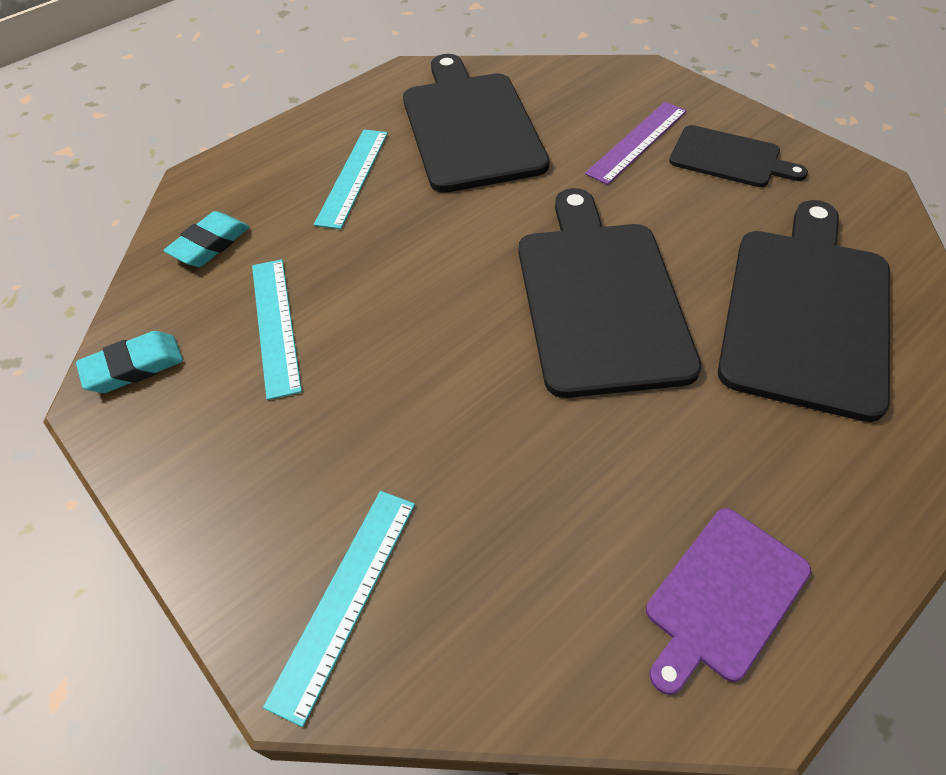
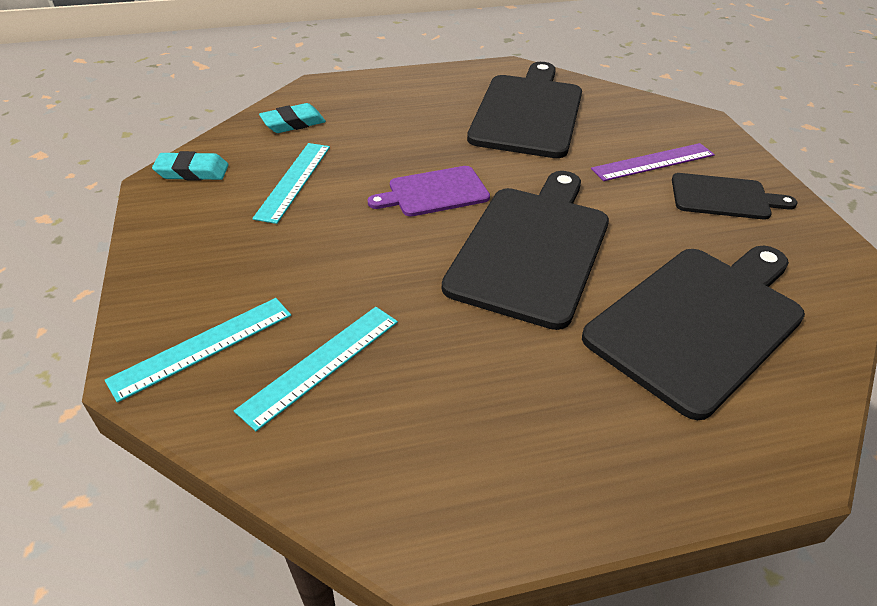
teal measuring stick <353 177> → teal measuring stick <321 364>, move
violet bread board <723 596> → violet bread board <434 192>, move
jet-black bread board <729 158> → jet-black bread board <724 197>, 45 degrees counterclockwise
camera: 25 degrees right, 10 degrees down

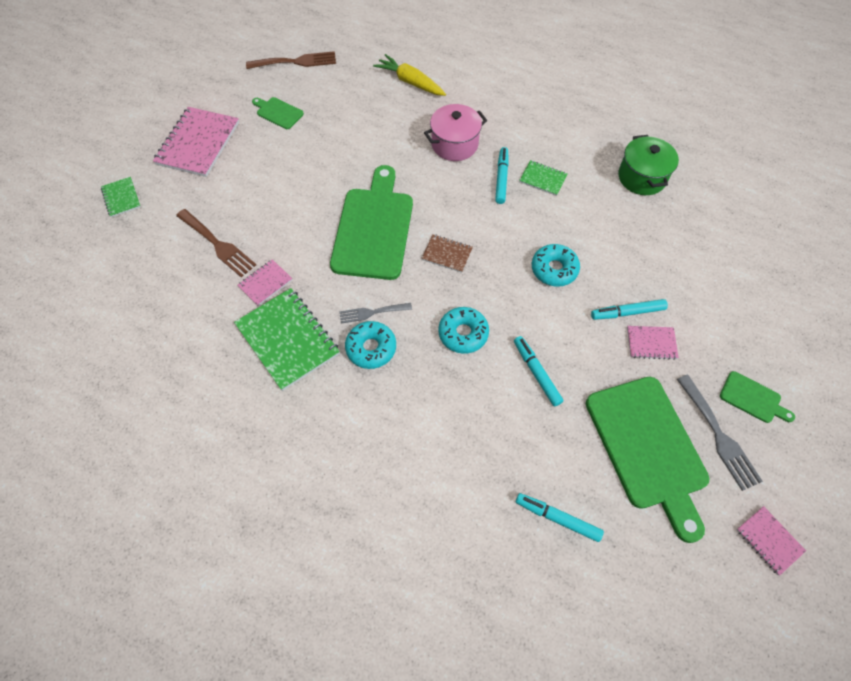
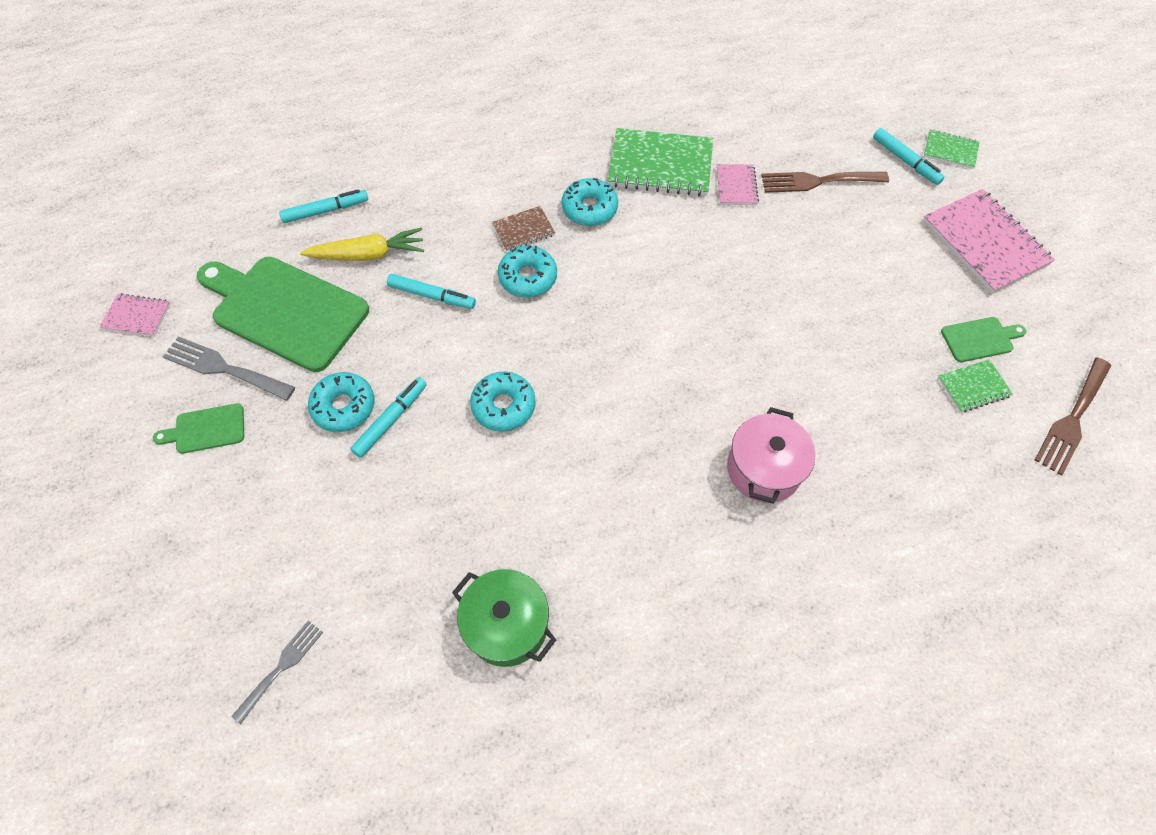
ash-grey table fork <372 312> → ash-grey table fork <281 667>, move
golden carrot <410 82> → golden carrot <368 254>, move
rose-pink exercise book <651 343> → teal doughnut <344 406>
brown exercise book <447 254> → brown exercise book <523 230>, move
teal marker <501 178> → teal marker <905 161>, move
emerald exercise book <543 179> → emerald exercise book <973 387>, move
emerald bread board <373 228> → -
camera: 135 degrees right, 0 degrees up

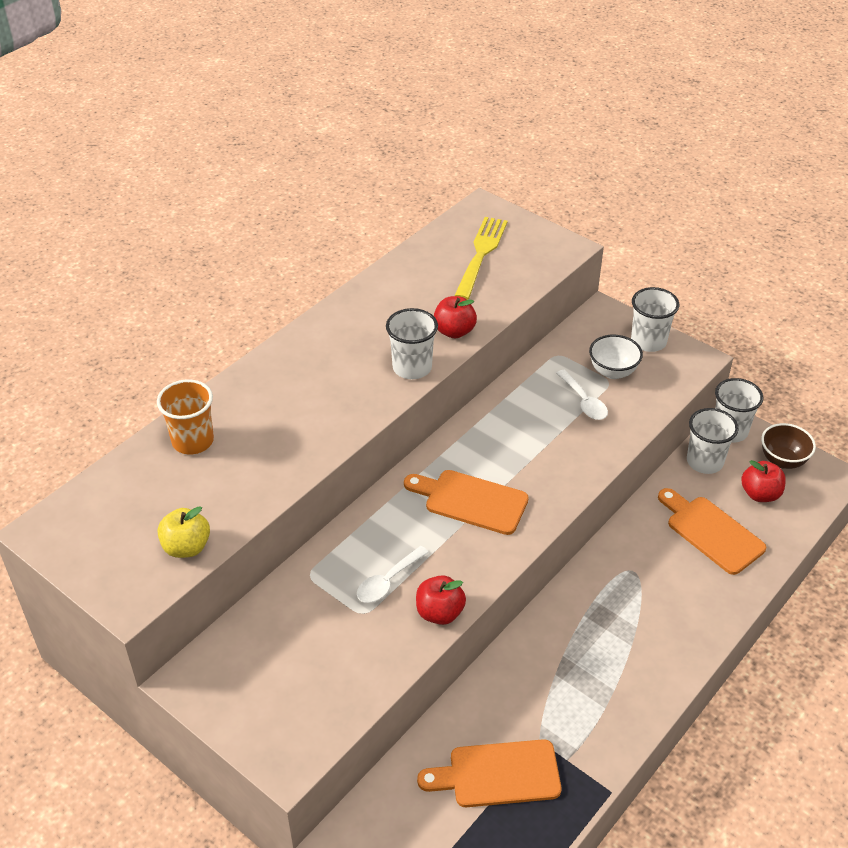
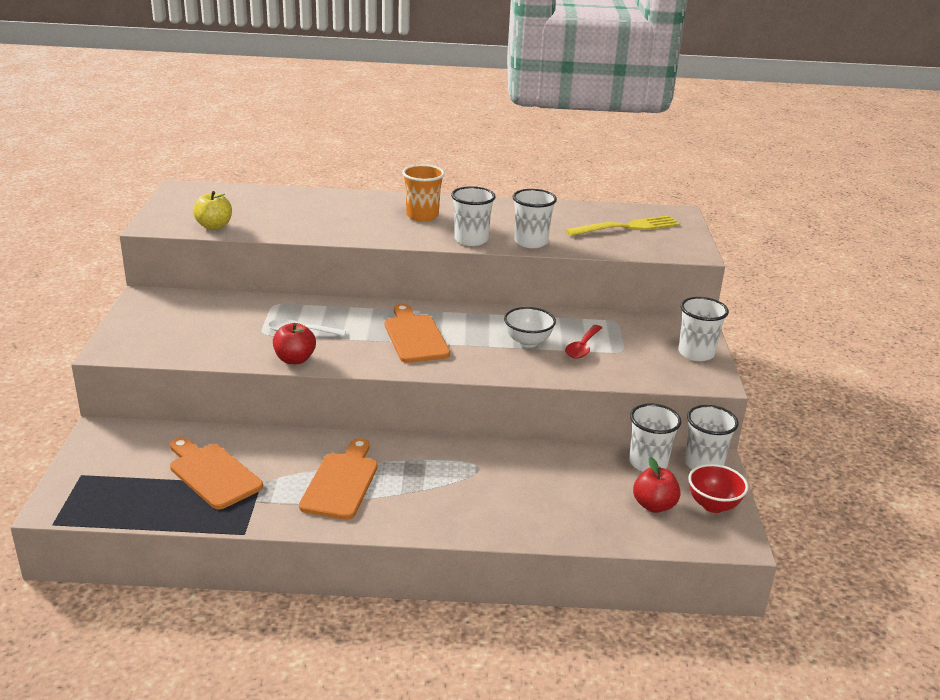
bright orange bread board <711 532> → bright orange bread board <341 482>, move
bright orange cup <193 441> → bright orange cup <422 216>, move
snow-white bowl <613 372> → snow-white bowl <528 342>, move
scarlet apple <454 331> → snow-white cup <531 242>
snow-white teaspoon <584 402> → scarlet teaspoon <582 347>
brown bowl <782 460> → scarlet bowl <713 505>
camera: 50 degrees right, 15 degrees down

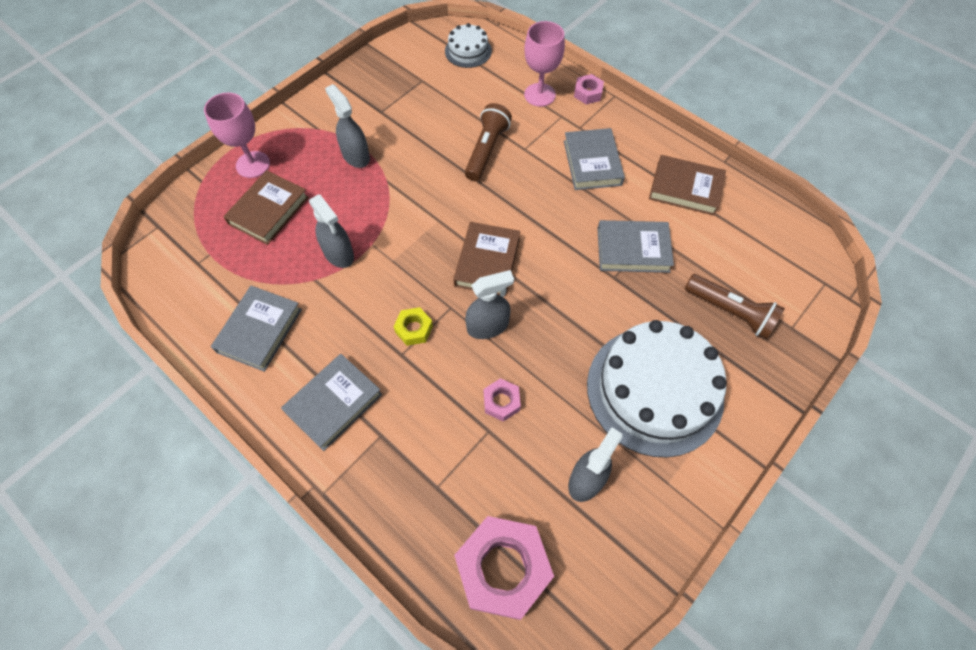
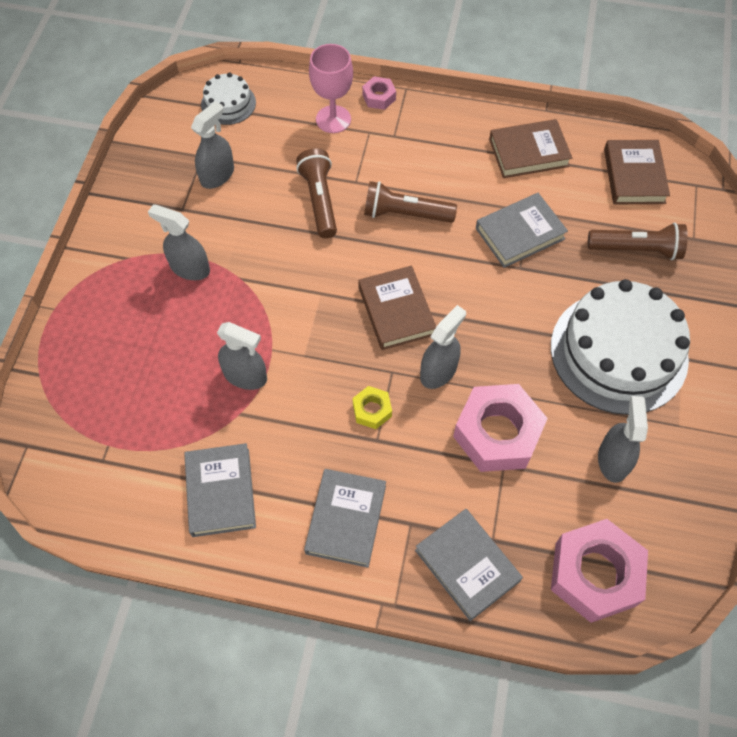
- → ash-grey spray cleaner <217 175>
- → brown flashlight <405 214>
ash-grey hardback <592 163> → ash-grey hardback <467 565>, move
rose-pink hexagon nut <501 402> → rose-pink hexagon nut <497 433>, x2.13
brown hardback <268 210> → brown hardback <634 176>, move
rose-pink goblet <253 164> → -
camera: 30 degrees left, 0 degrees up

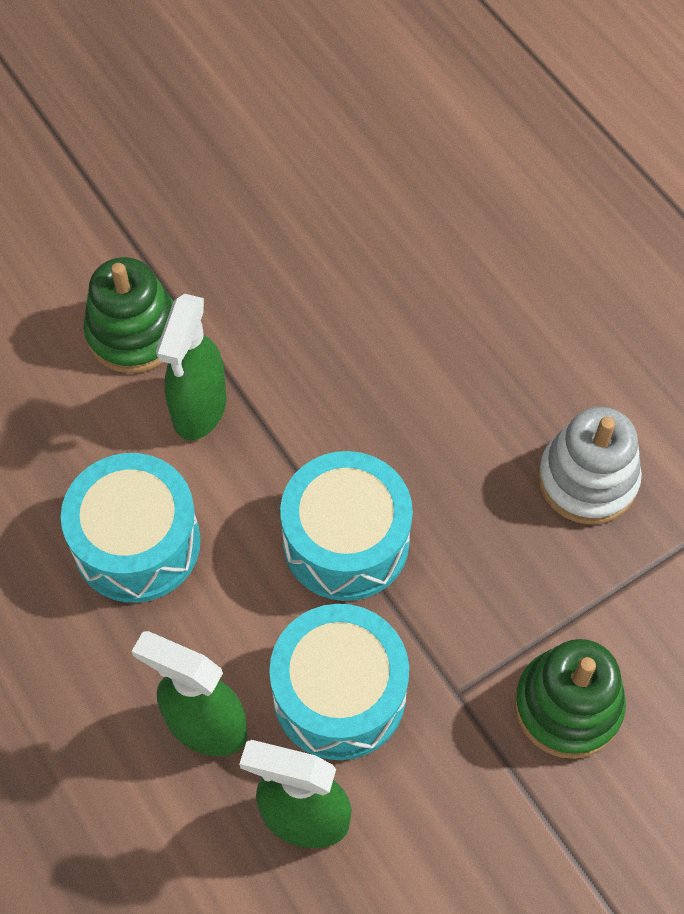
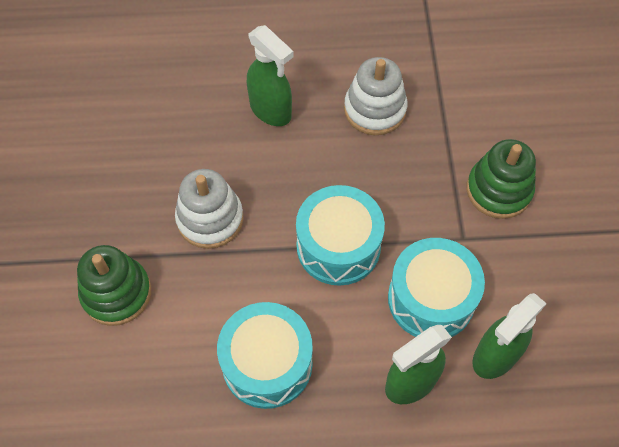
- → snow-white stacking rings <210 219>
emerald spray cleaner <199 409> → emerald spray cleaner <271 110>, move
camera: 60 degrees left, 0 degrees up

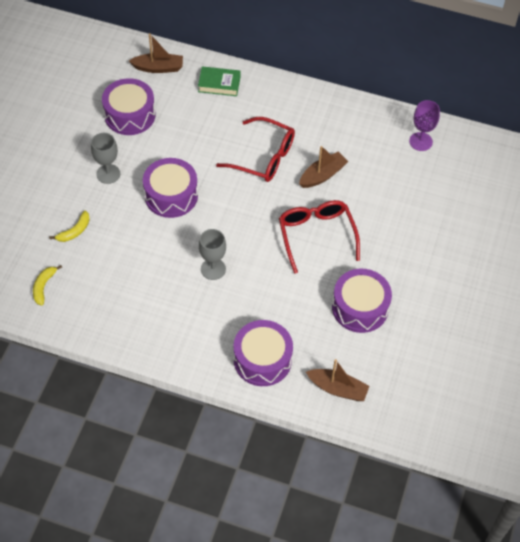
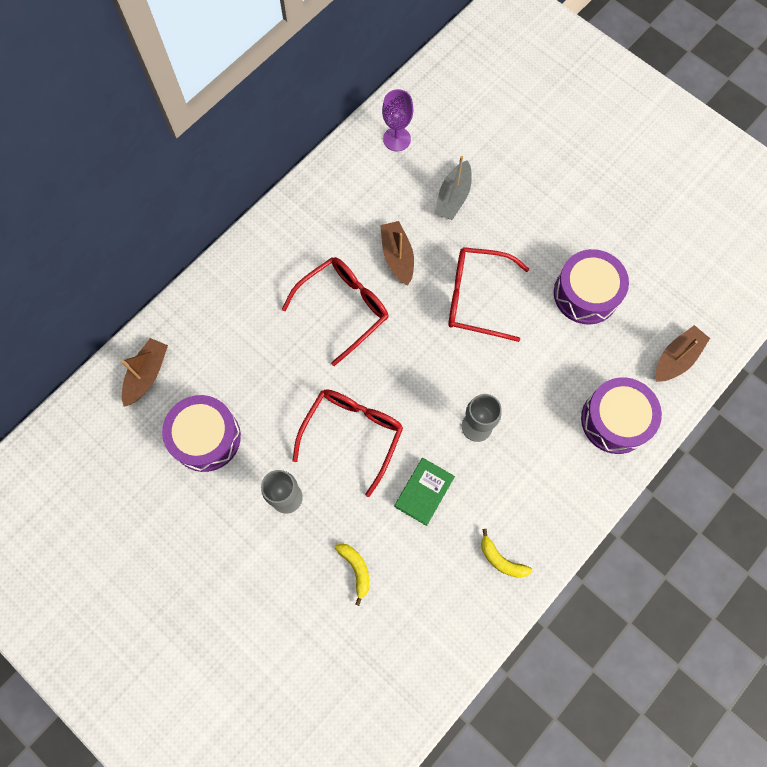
violet toy drum <171 195> → scarlet glasses <352 434>
emerald hardback <219 84> → emerald hardback <424 492>, move
- → ash-grey toy boat <453 197>
golden toy banana <44 286> → golden toy banana <501 560>, move
camera: 65 degrees left, 15 degrees up

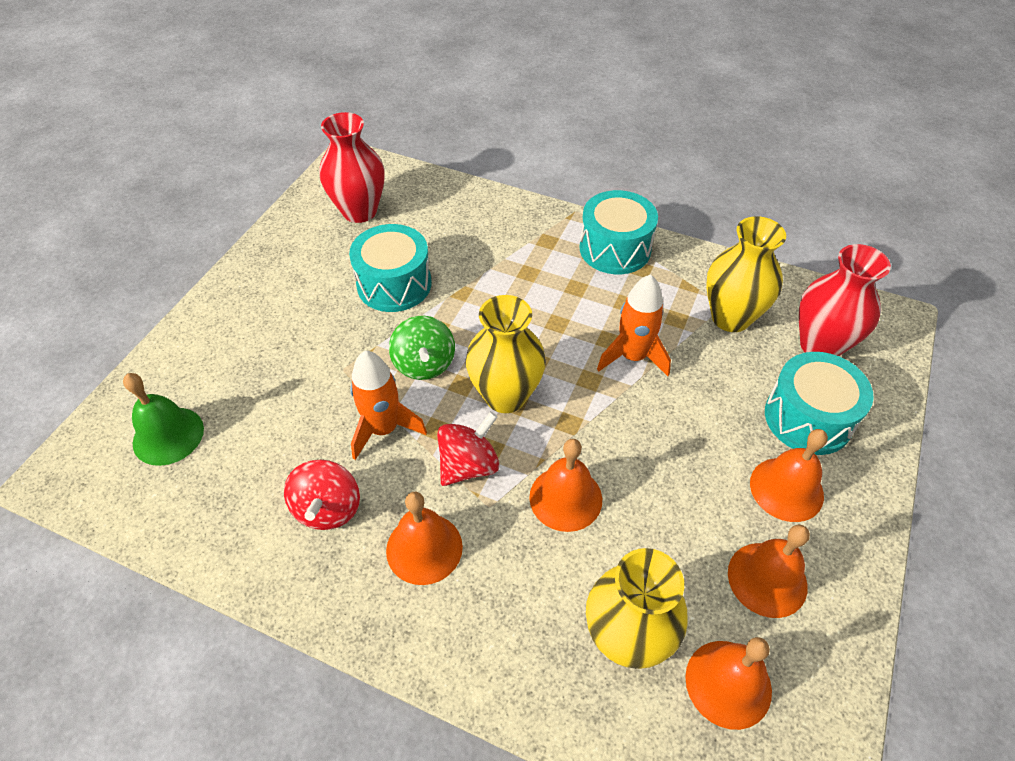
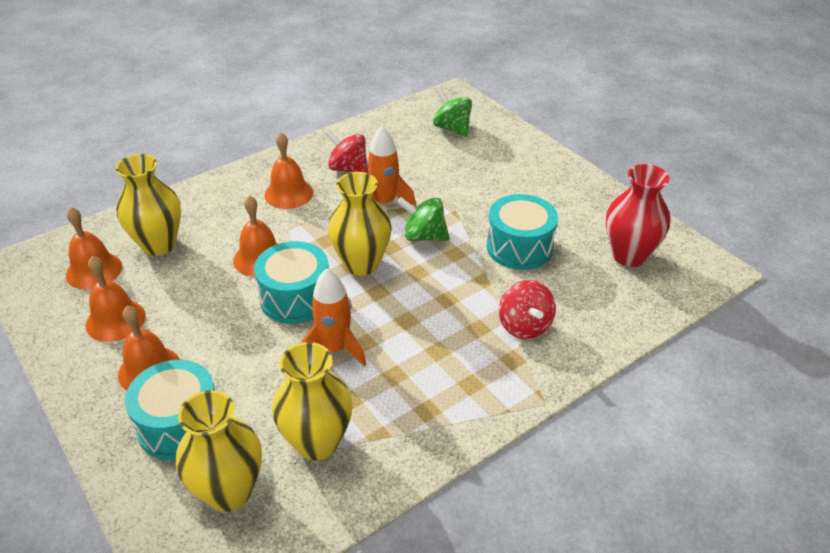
scarlet flower vase <820 345> → golden flower vase <229 492>
teal toy drum <615 249> → teal toy drum <295 298>, move
emerald bell <168 435> → emerald spinning top <452 128>
scarlet spinning top <468 465> → scarlet spinning top <524 326>, move
camera: 120 degrees right, 10 degrees down

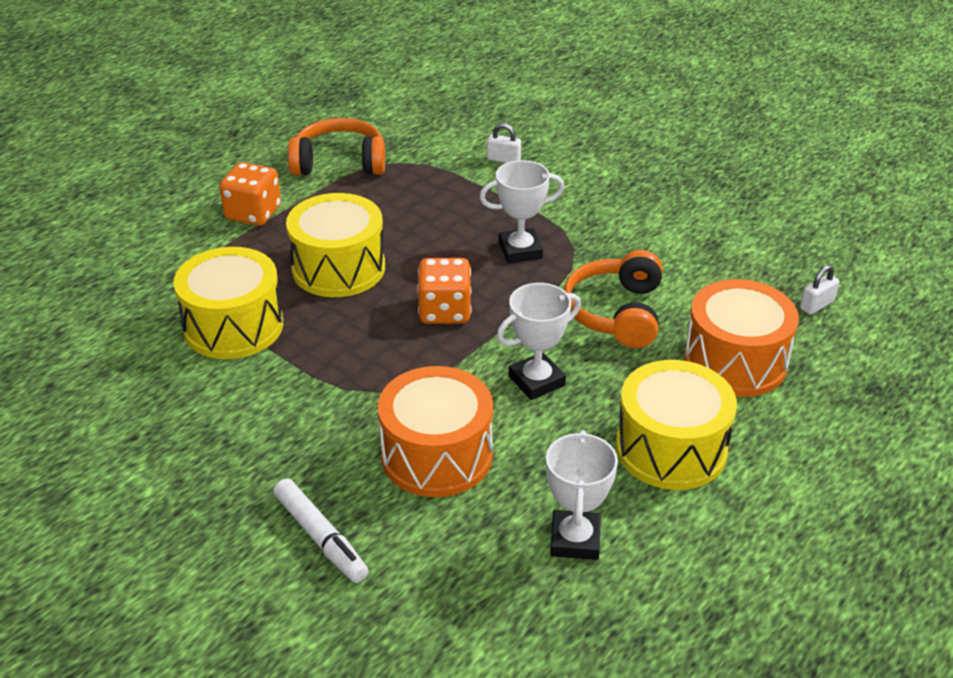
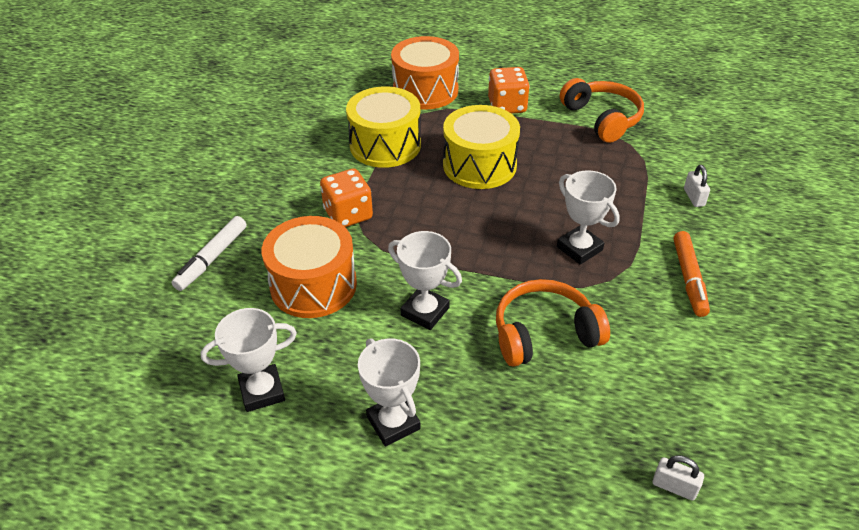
bright orange dice <445 311> → bright orange dice <348 214>, move
golden toy drum <671 448> → snow-white prize cup <393 423>
bright orange toy drum <735 361> → bright orange toy drum <425 90>, move
- → bright orange marker <689 278>
camera: 65 degrees right, 5 degrees up

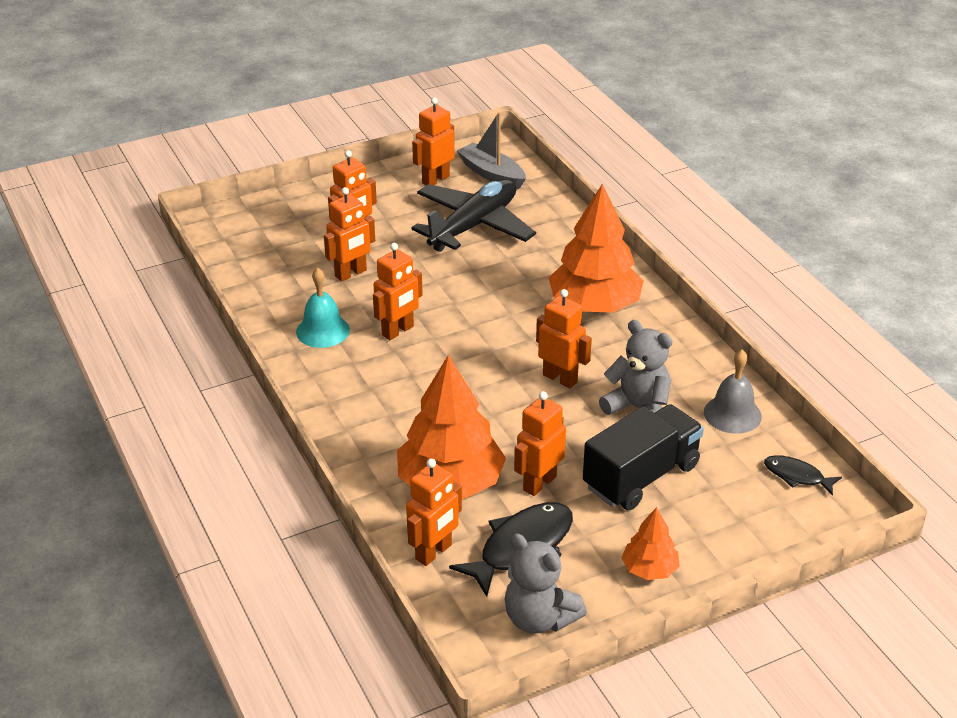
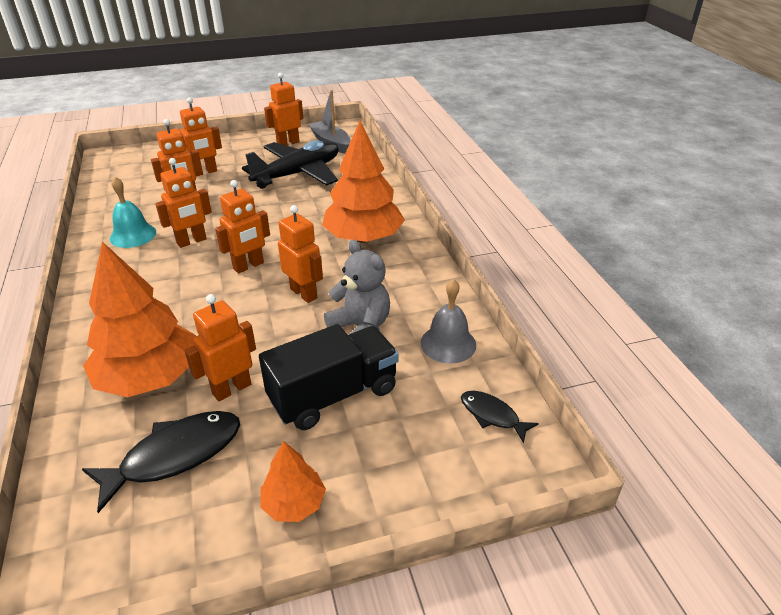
bright orange robot figure <434 552> → bright orange robot figure <248 266>, move
ash-grey stuffed bear <539 618> → -
camera: 10 degrees right, 0 degrees up

